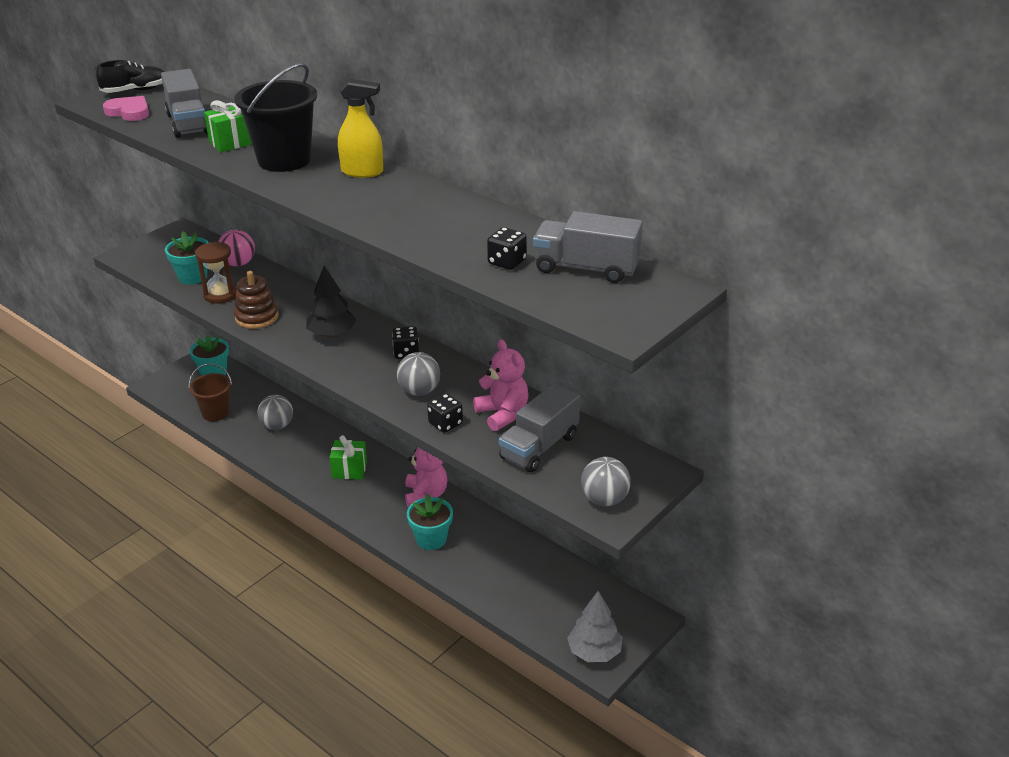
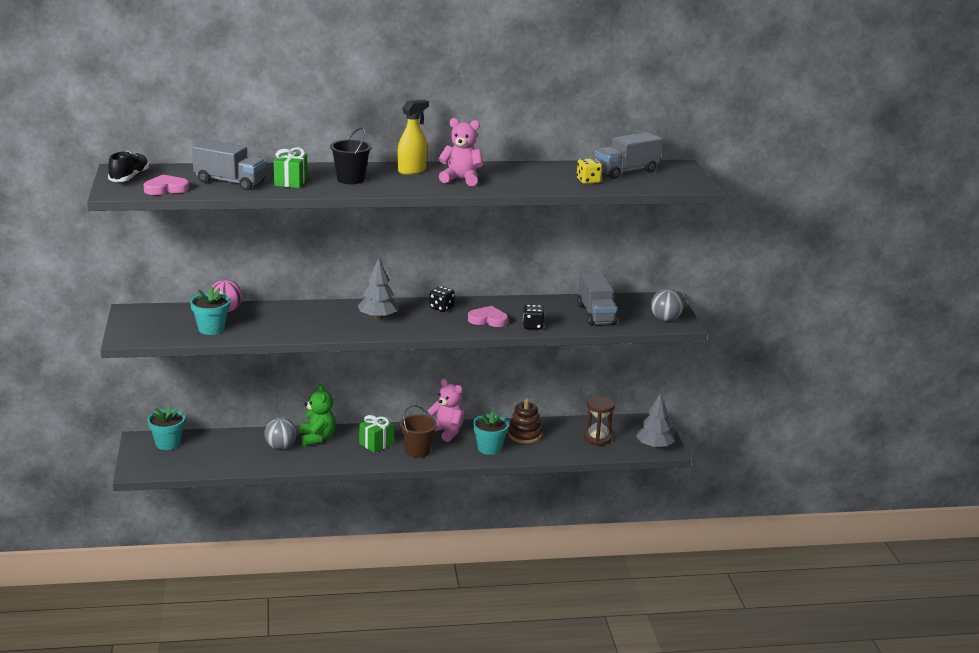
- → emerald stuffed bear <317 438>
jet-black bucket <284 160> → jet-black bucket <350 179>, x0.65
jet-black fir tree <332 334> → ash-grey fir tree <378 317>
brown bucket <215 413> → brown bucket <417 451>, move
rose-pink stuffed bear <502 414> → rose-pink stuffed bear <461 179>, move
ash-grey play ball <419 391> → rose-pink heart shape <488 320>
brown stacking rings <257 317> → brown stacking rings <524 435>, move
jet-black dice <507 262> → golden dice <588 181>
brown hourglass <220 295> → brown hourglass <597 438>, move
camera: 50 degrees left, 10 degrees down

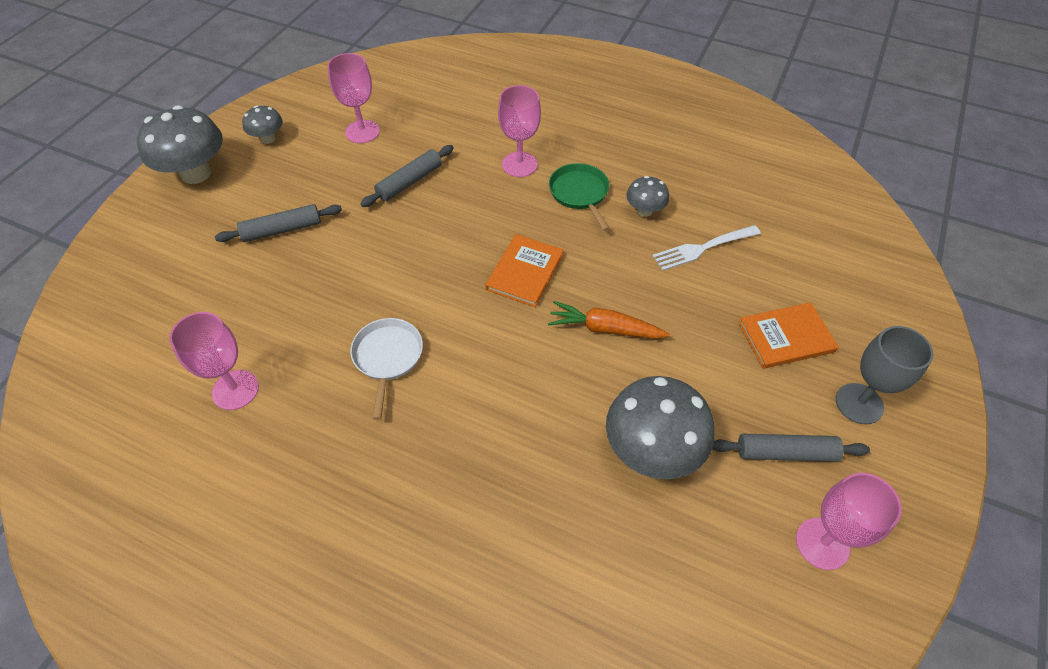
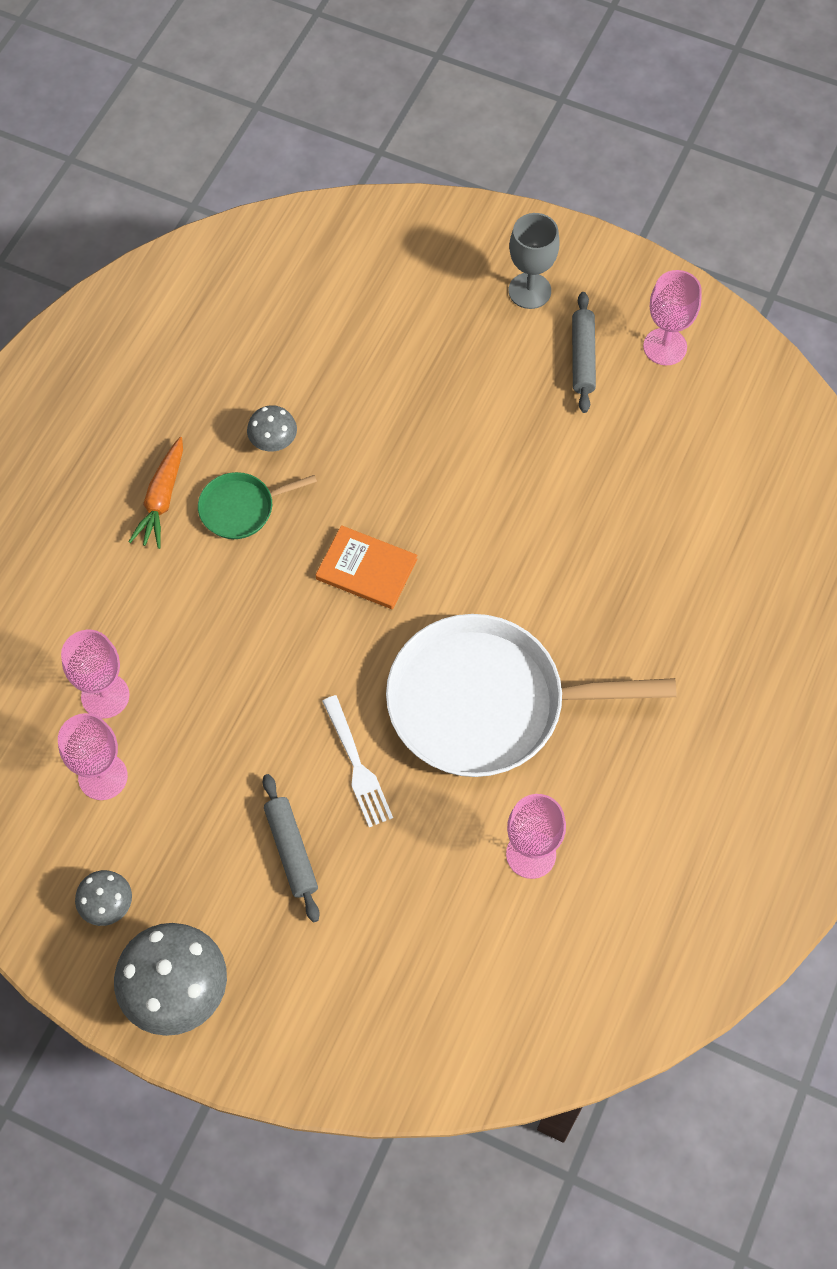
rose-pink goblet <519 164> → rose-pink goblet <105 696>, move
bright orange carrot <605 329> → bright orange carrot <162 499>, move
snow-white table fork <703 248> → snow-white table fork <356 765>, move
snow-white pan <388 357> → snow-white pan <485 703>, x2.22
ash-grey rolling pin <409 182> → -
ash-grey toadstool <652 450> → -
bright orange hardback <786 337> → -
camera: 90 degrees left, 10 degrees up

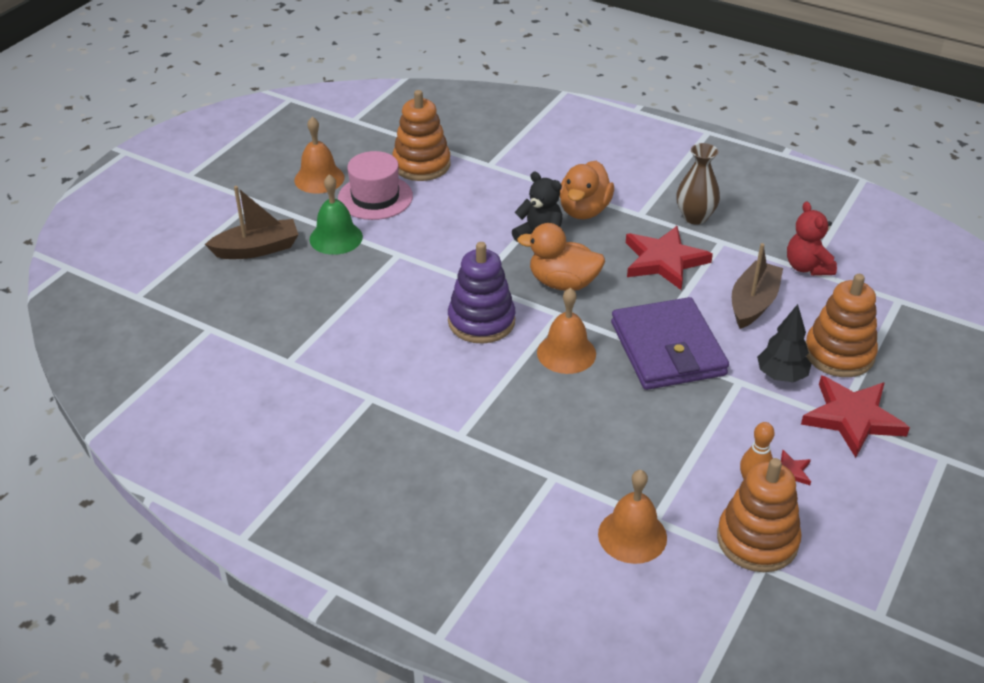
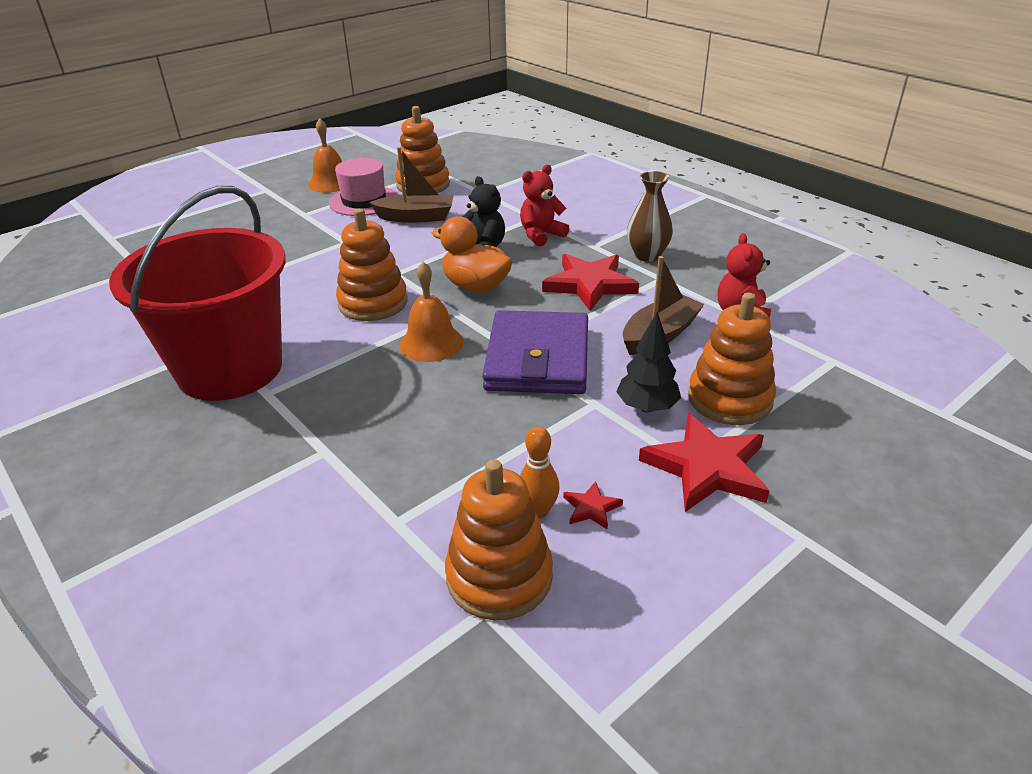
- → scarlet bucket <230 369>
violet stacking rings <481 321> → bright orange stacking rings <373 303>
brown toy boat <257 249> → brown toy boat <416 217>, move
bright orange rubber duck <584 210> → scarlet stuffed bear <541 235>
emerald bell <336 238> → -
bright orange bell <632 535> → -
camera: 20 degrees right, 5 degrees down

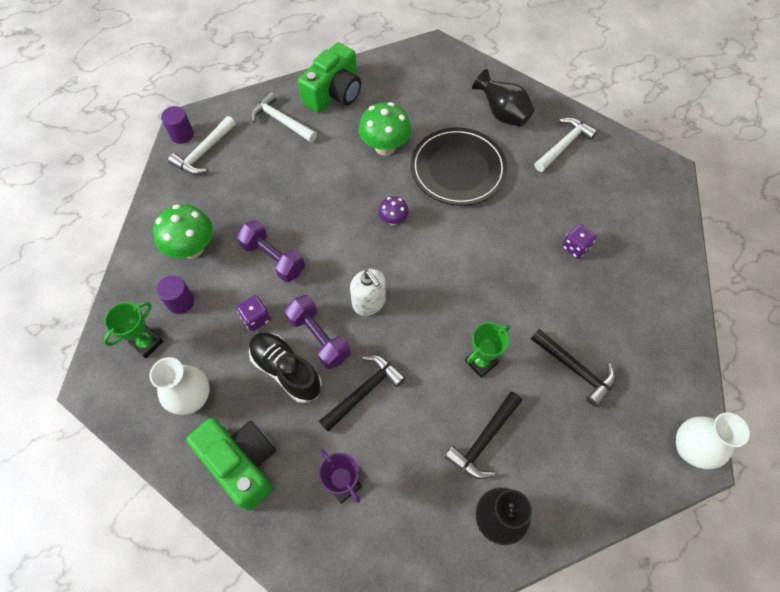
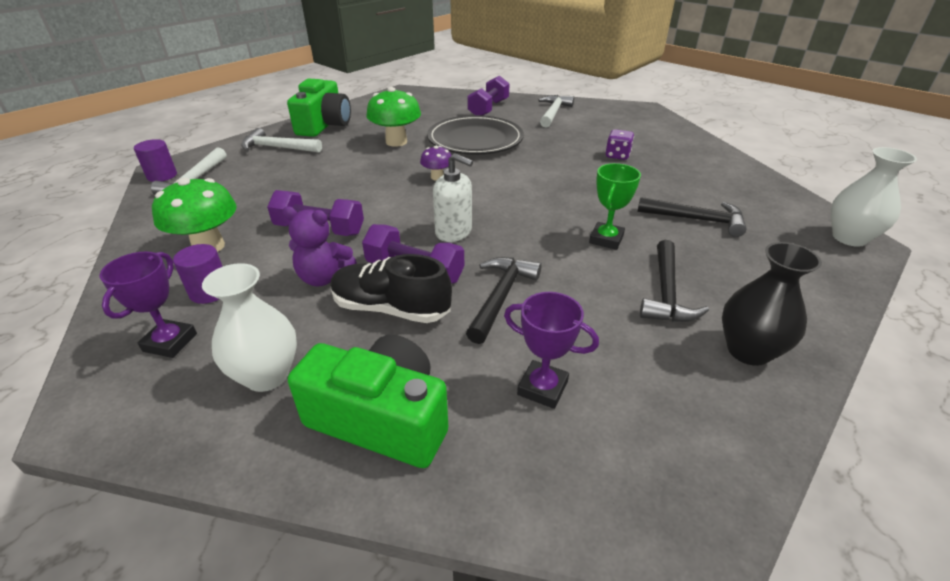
emerald prize cup <147 343> → violet prize cup <170 342>
violet dice <256 318> → violet stuffed bear <324 278>
jet-black flower vase <502 114> → violet dumbbell <488 109>
camera: 25 degrees left, 25 degrees down

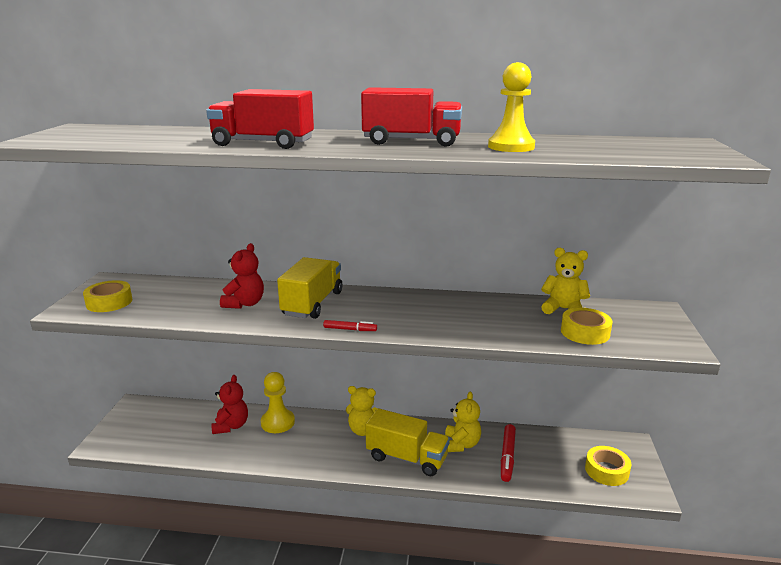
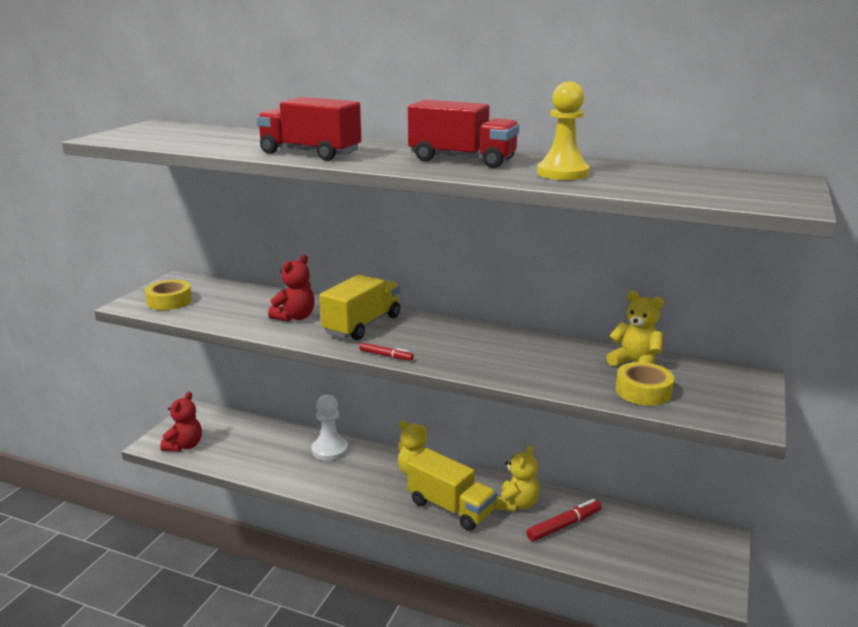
scarlet stuffed bear <231 426> → scarlet stuffed bear <184 446>, move
golden game pawn <277 422> → snow-white game pawn <329 450>
scarlet marker <507 456> → scarlet marker <564 525>, 150 degrees counterclockwise
golden roll of tape <606 470> → -
camera: 15 degrees right, 0 degrees up

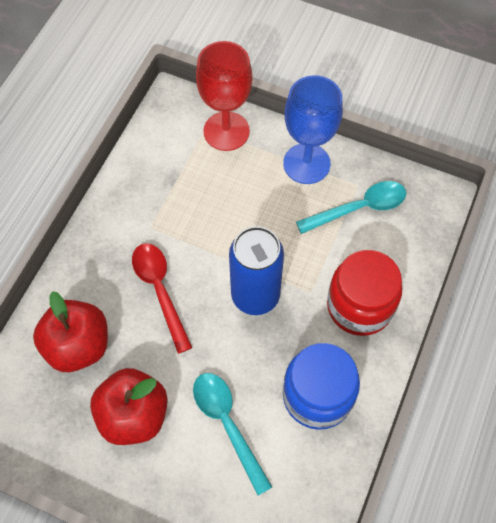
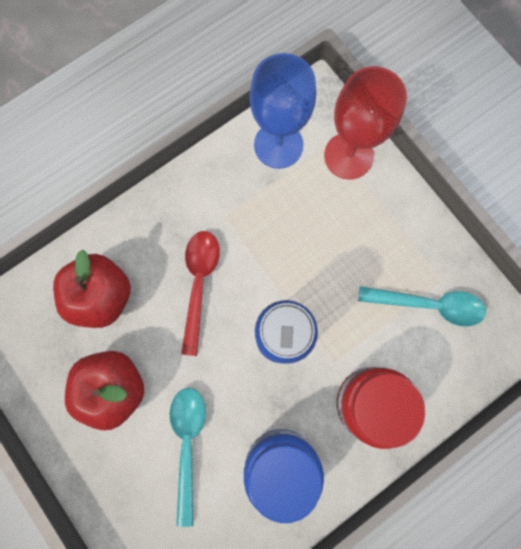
blue goblet <306 163> → blue goblet <278 145>, move
camera: 30 degrees right, 15 degrees up

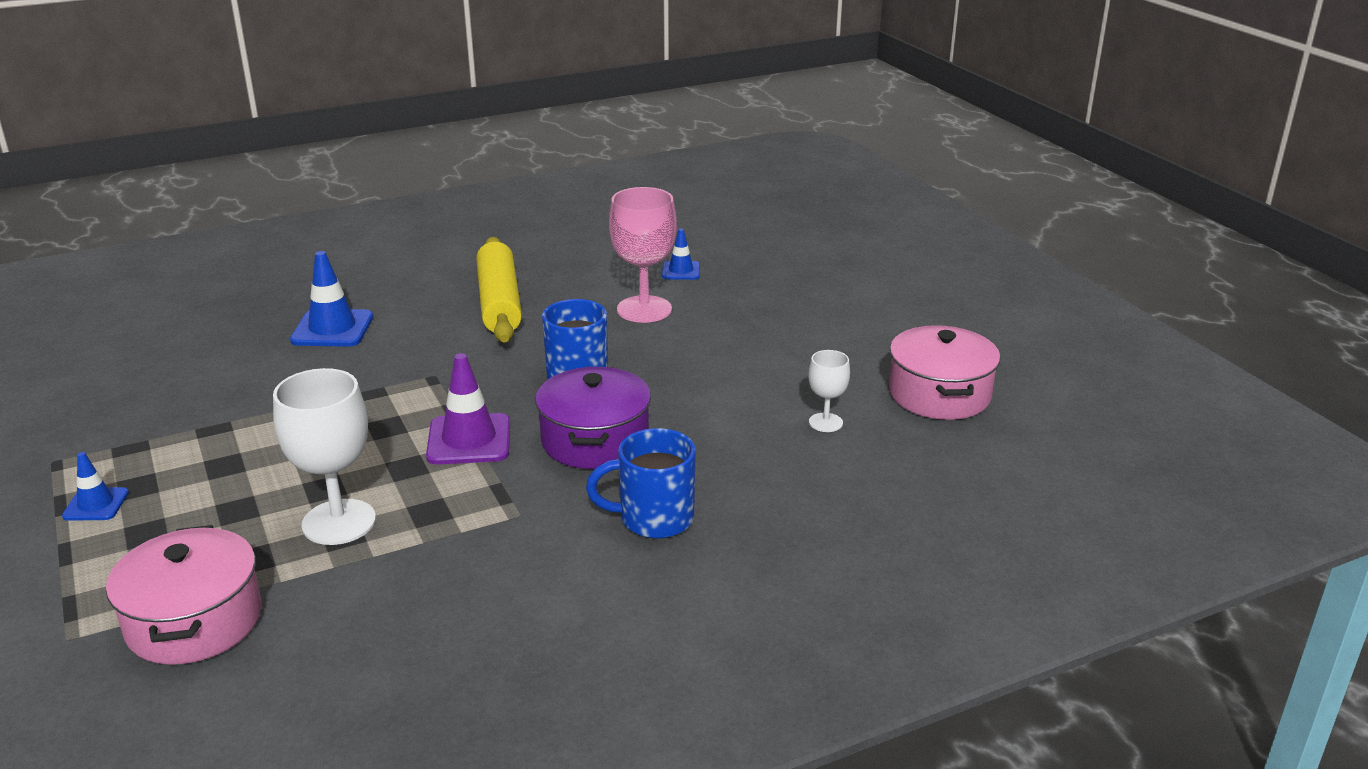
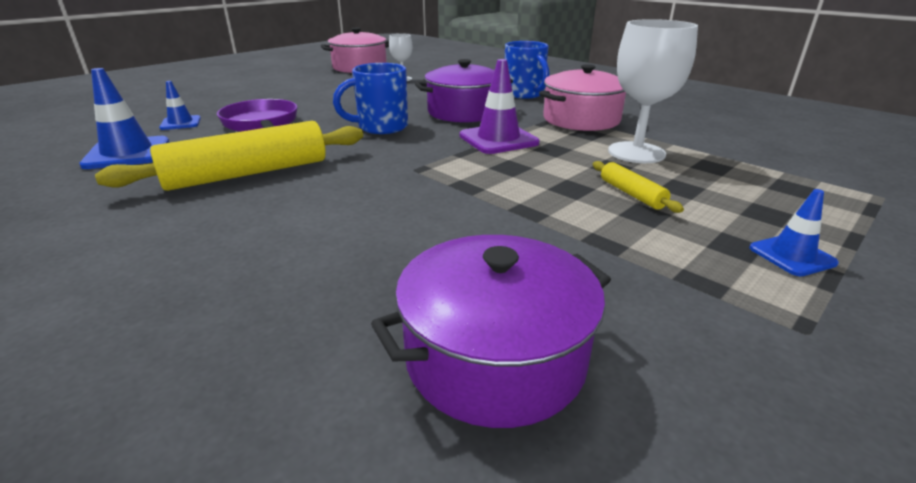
blue safety cone <332 329> → blue safety cone <127 153>, move
rose-pink goblet <644 309> → violet pan <261 124>
- → violet cooking pot <495 357>
rose-pink cooking pot <194 621> → rose-pink cooking pot <581 119>, move
- → golden rolling pin <632 194>
camera: 110 degrees left, 0 degrees up

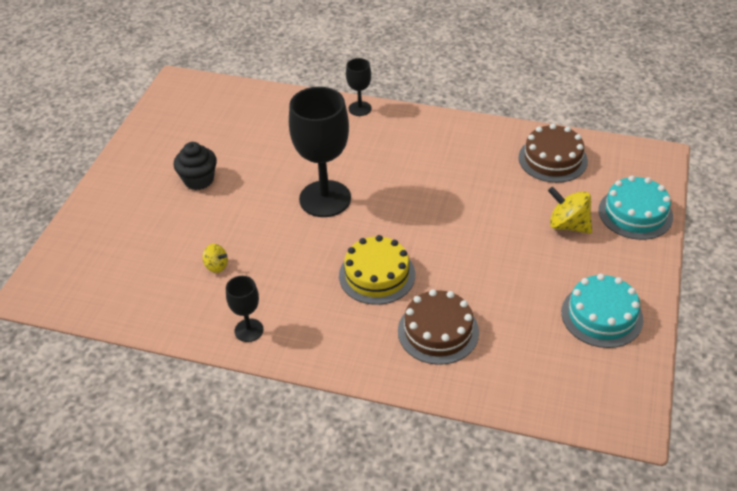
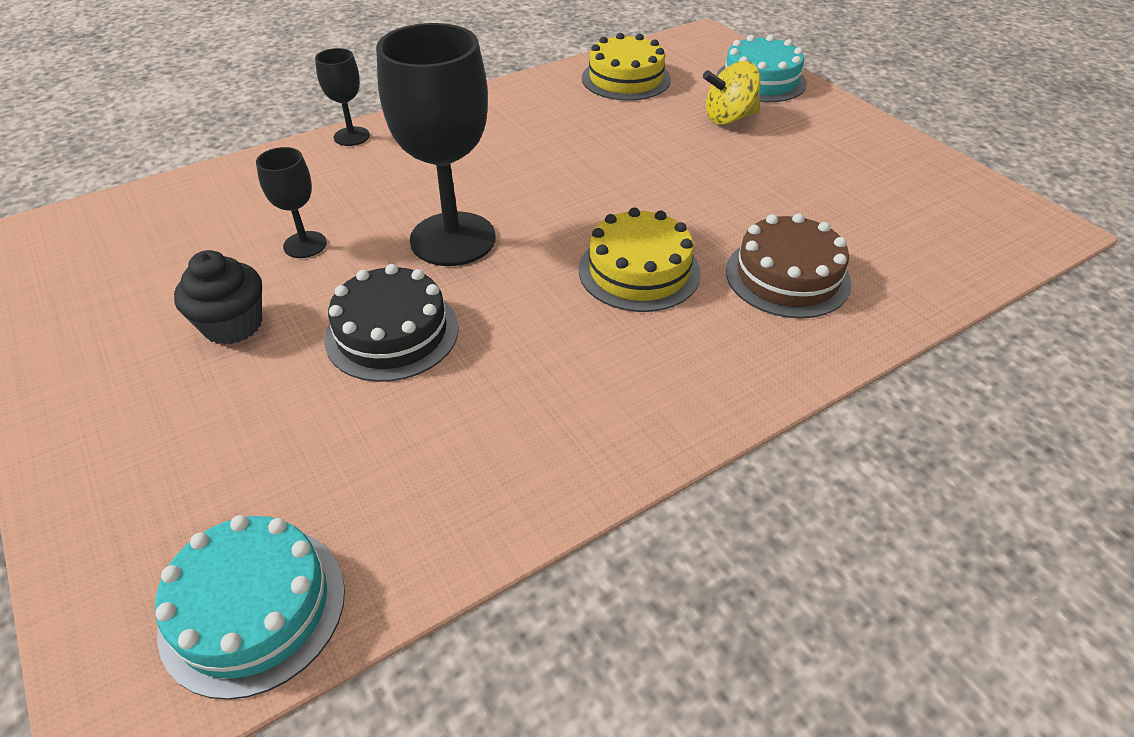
teal layer cake <602 315> → teal layer cake <253 608>, move
jet-black goblet <249 330> → jet-black goblet <305 245>, move
- → jet-black layer cake <392 333>
brown layer cake <552 159> → golden layer cake <626 79>
golden spinning top <216 266> → -
camera: 50 degrees left, 0 degrees up

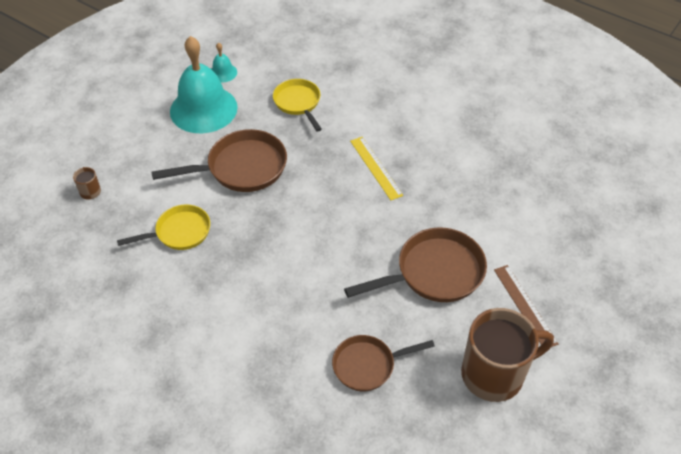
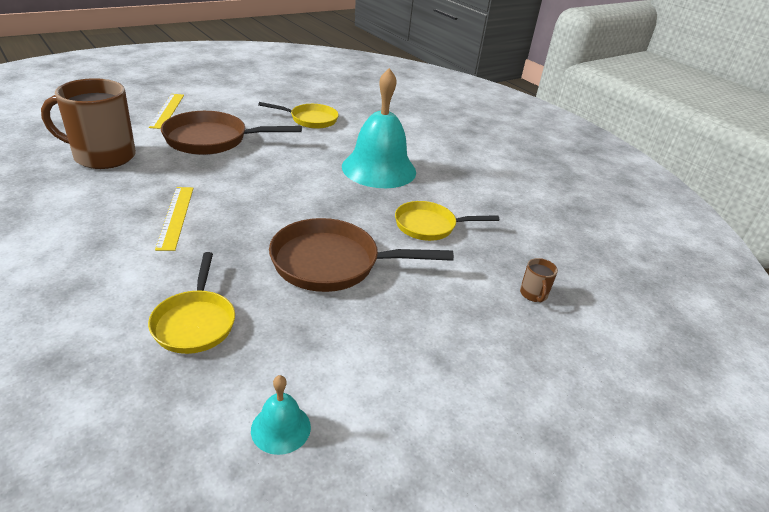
brown coffee mug <494 374> → brown coffee mug <102 156>, move
brown measuring stick <525 306> → golden measuring stick <167 110>
brown pan <368 365> → golden pan <310 120>
teal bell <203 109> → teal bell <379 169>, move
camera: 165 degrees left, 15 degrees down

